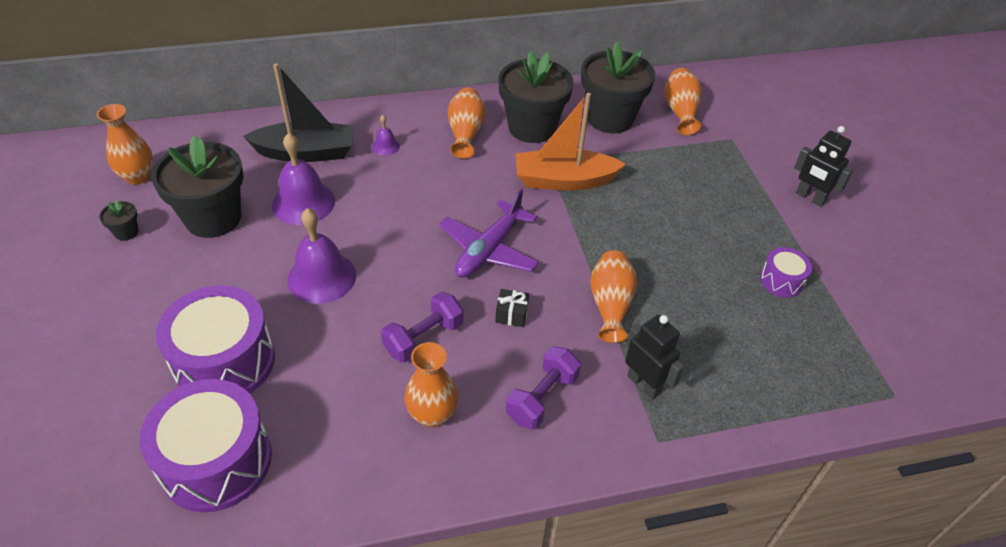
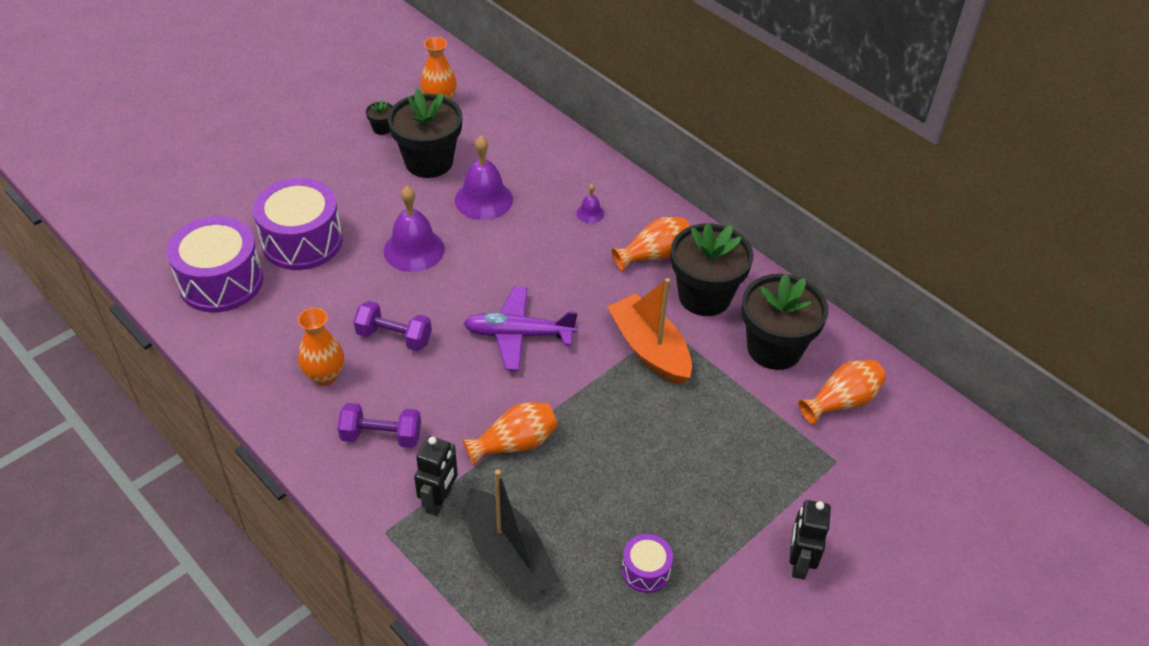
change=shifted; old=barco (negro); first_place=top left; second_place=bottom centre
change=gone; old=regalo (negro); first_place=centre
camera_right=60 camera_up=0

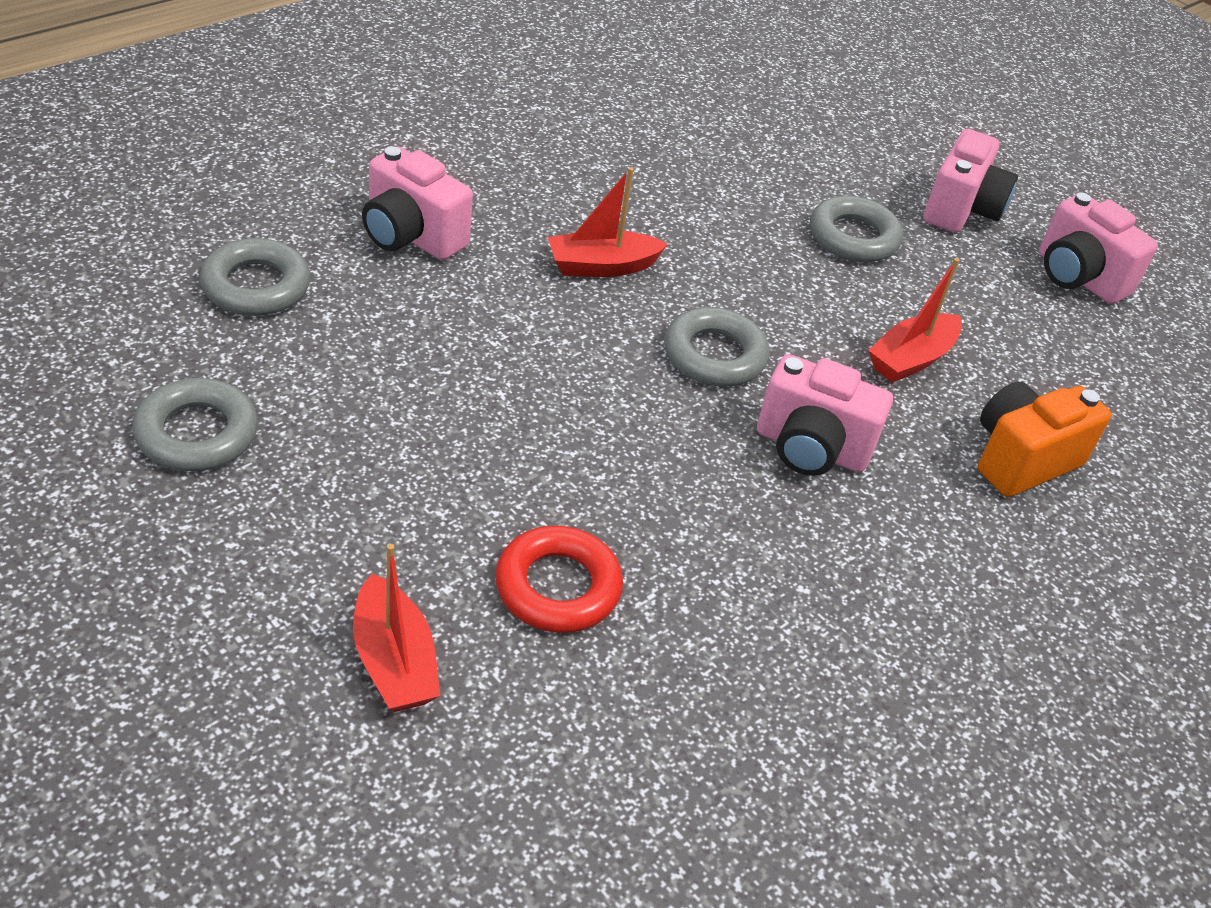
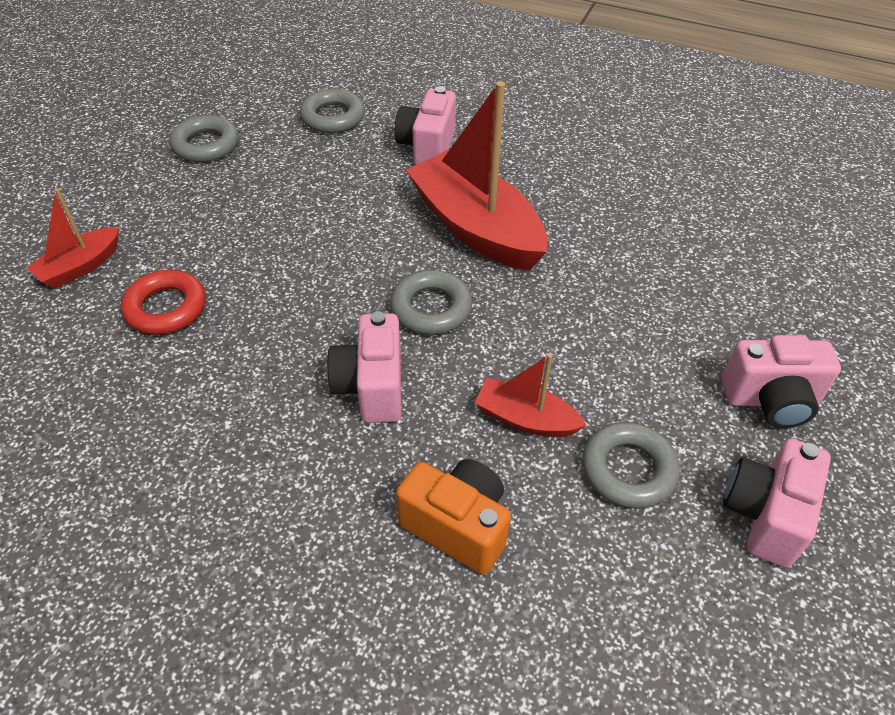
change=scaled; old=barco (rojo) (no. 2 from left); first_place=top centre; second_place=top centre; factor=1.97
change=shifted; old=anillo (gris) (no. 4 from left); first_place=top right; second_place=middle right
camera_right=70 camera_up=5

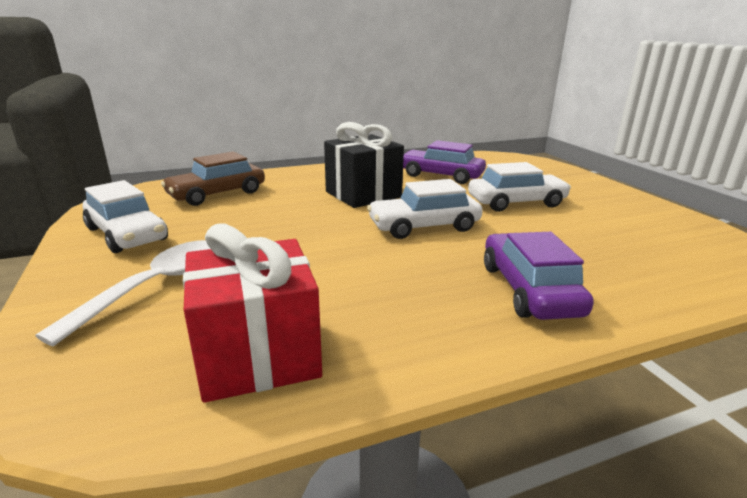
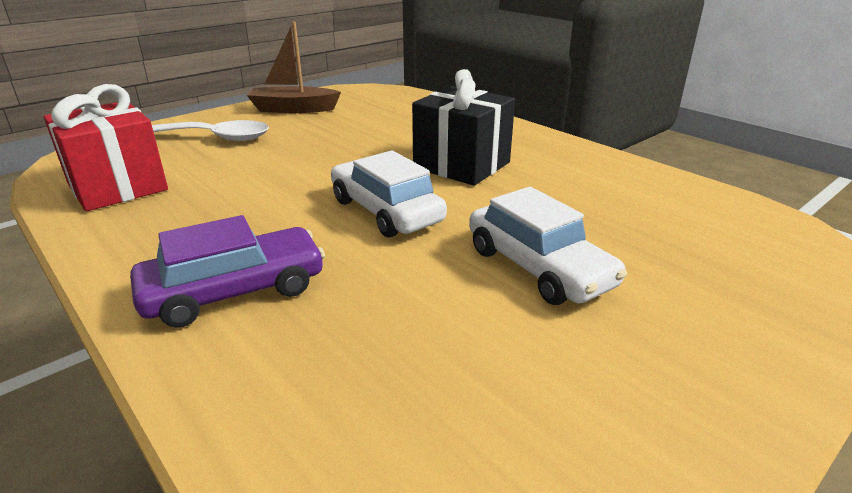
change=gone; old=coche (morado) (no. 1 from left); first_place=top centre
change=gone; old=coche (marrón); first_place=middle left
change=swapped; old=coche (blanco) (no. 1 from left); new=barco (marrón); first_place=middle left; second_place=top centre
camera_right=70 camera_up=5

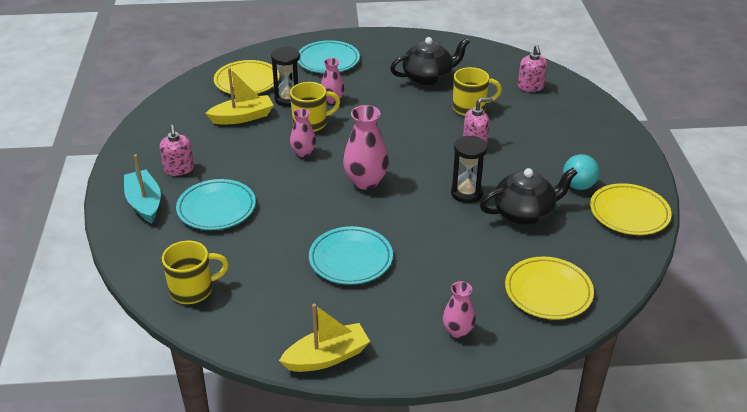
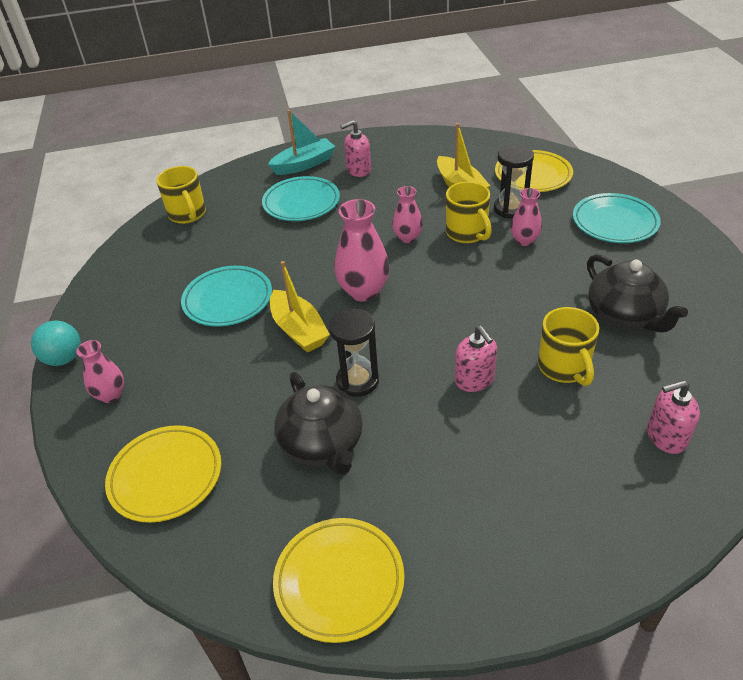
change=shifted; old=pelota (turquesa); first_place=middle right; second_place=middle left
change=shifted; old=barco (amarillo) (no. 2 from left in the first image); new=barco (amarillo) (no. 1 from left); first_place=bottom centre; second_place=centre
camera_right=85 camera_up=5

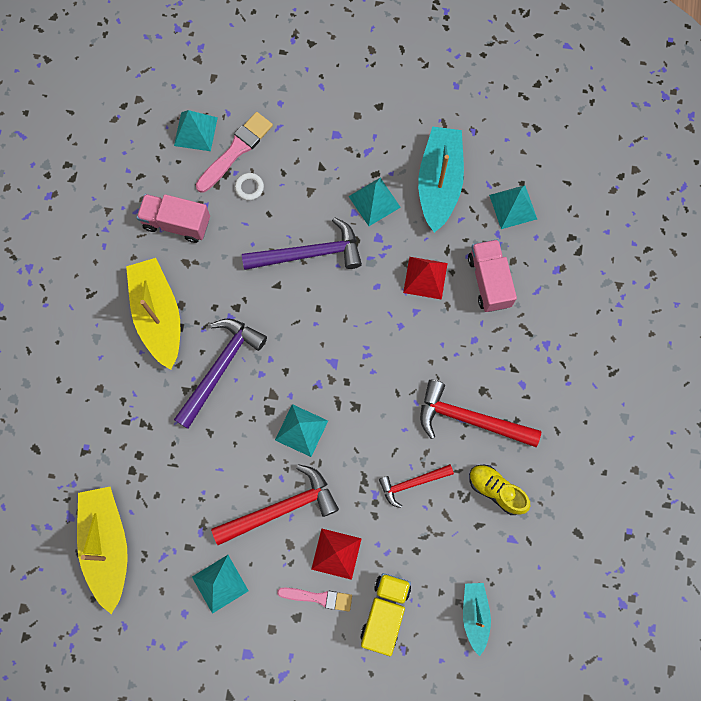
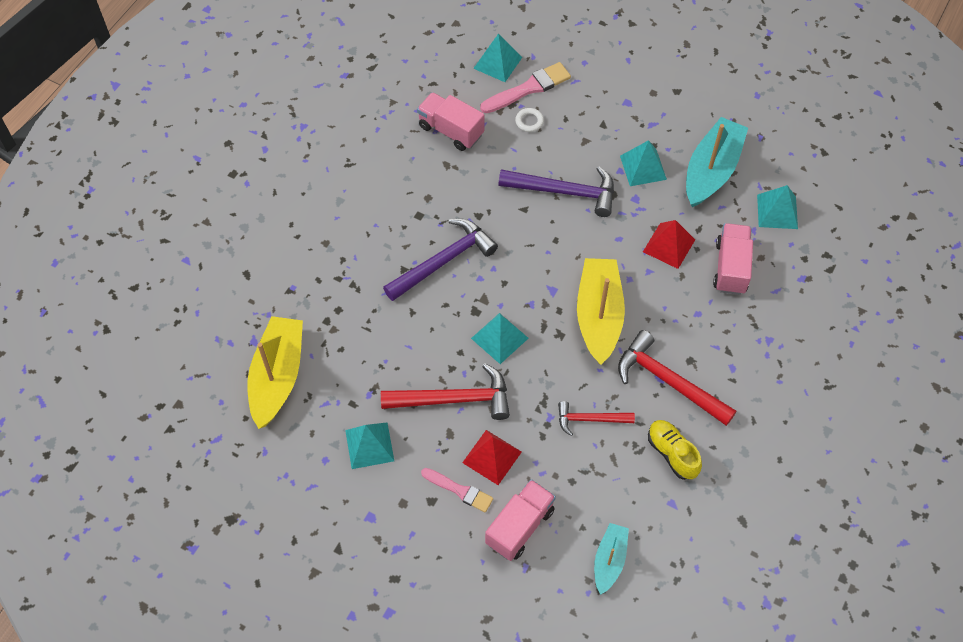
change=shifted; old=barco (amarillo) (no. 2 from left); first_place=middle left; second_place=centre
change=repainted; old=camión (amarillo); new=camión (rosa) (no. 2 from left); first_place=bottom centre; second_place=bottom centre
camera_right=20 camera_up=-15

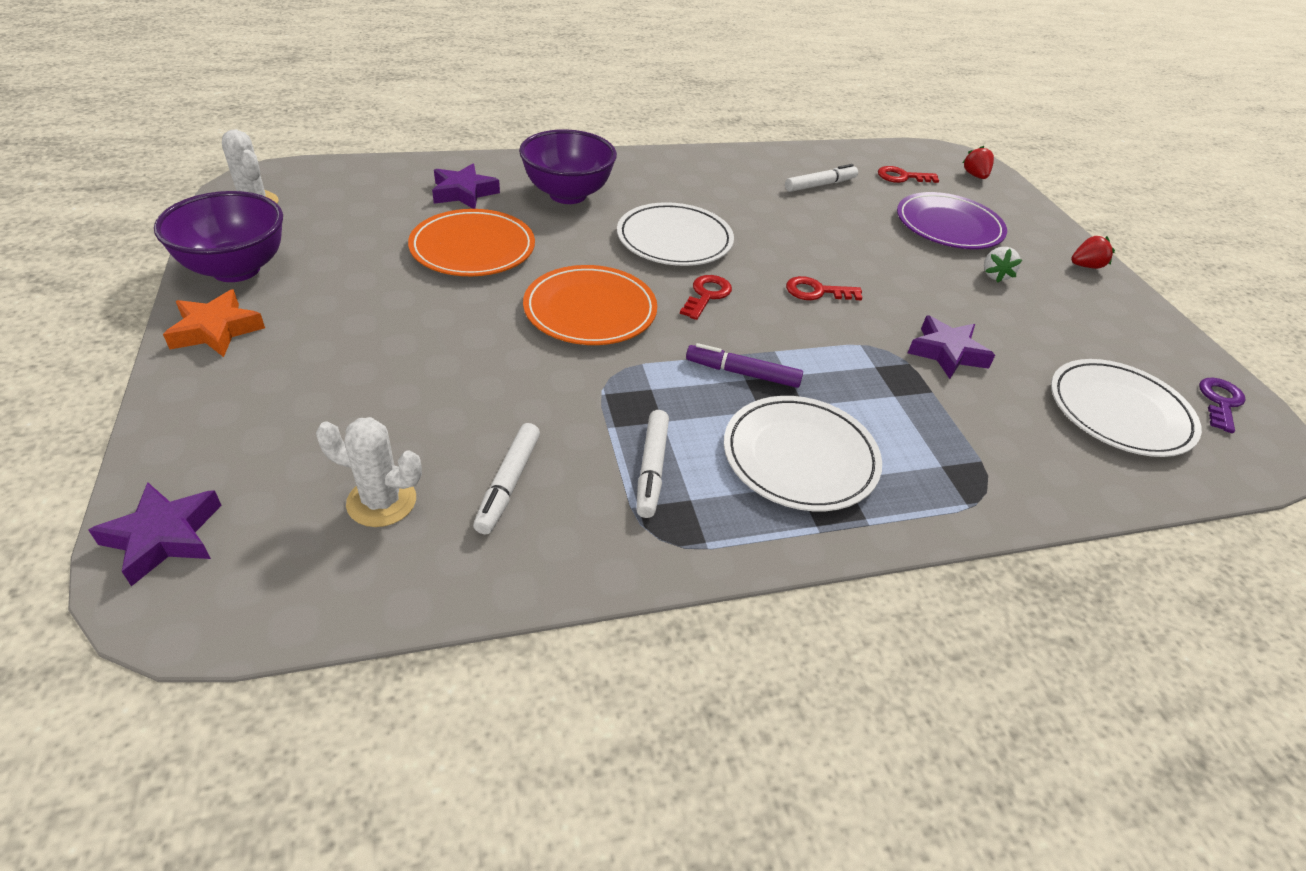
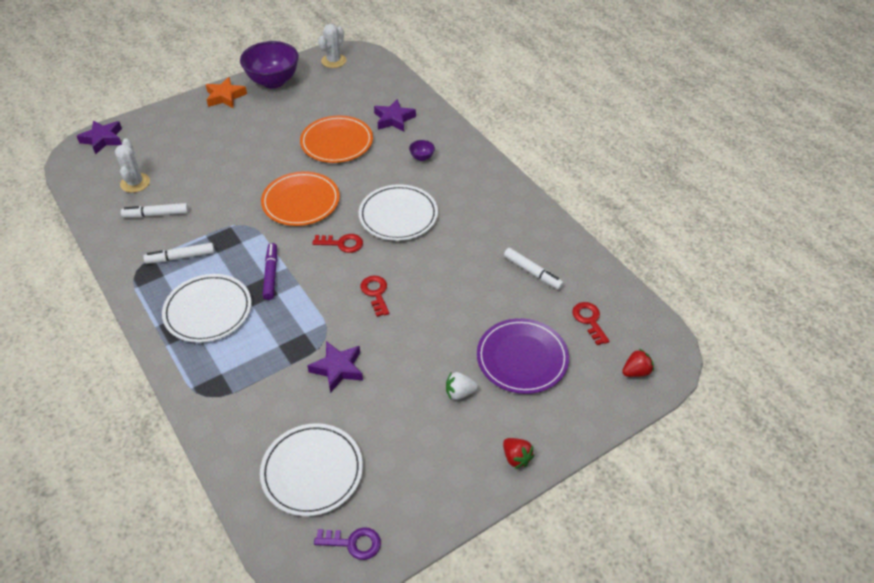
change=scaled; old=cuenco (morado) (no. 2 from left); first_place=top centre; second_place=top centre; factor=0.4
camera_right=75 camera_up=5

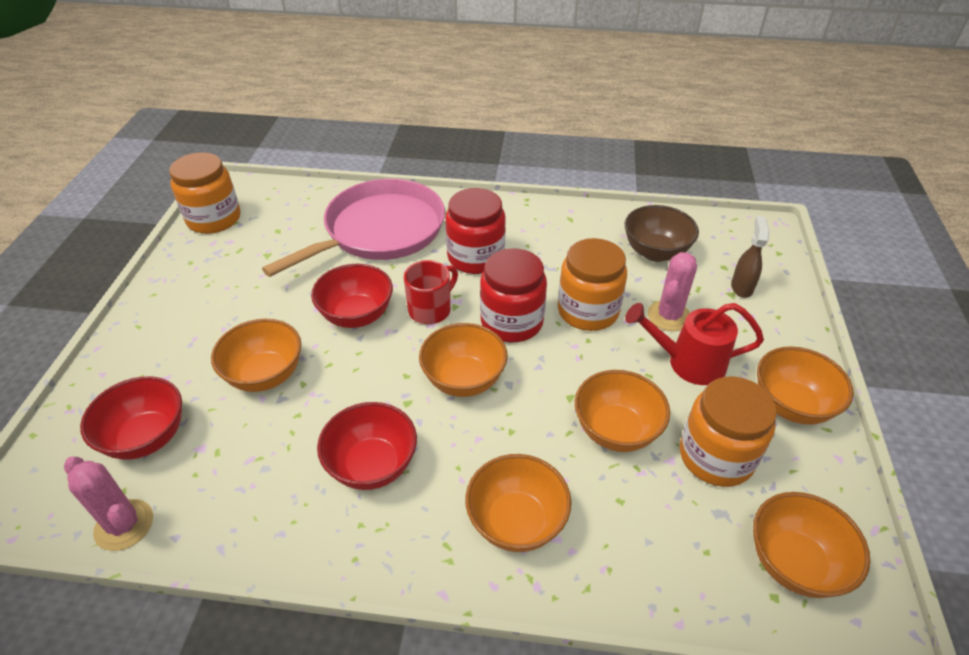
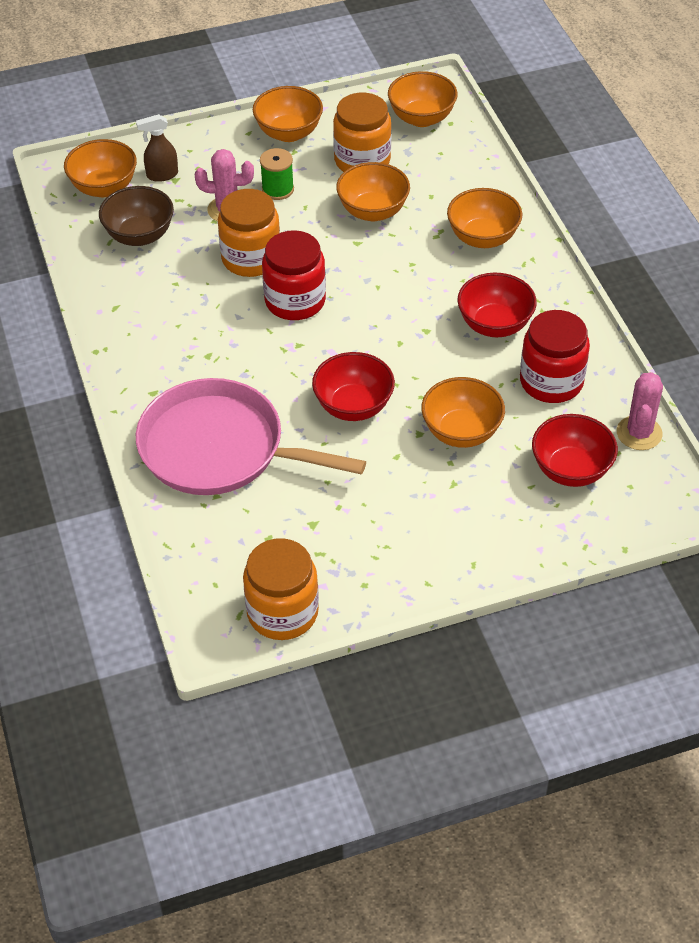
change=shifted; old=tarro (rojo) (no. 1 from left in the first image); new=tarro (rojo) (no. 2 from left); first_place=centre; second_place=middle right
change=gone; old=taza (rojo); first_place=centre
change=swapped; old=regadera (rojo); new=carrete (verde); first_place=middle right; second_place=top centre
change=shifted; old=cuenco (naranja) (no. 2 from left in the first image); new=cuenco (naranja) (no. 1 from left); first_place=centre; second_place=top left
camera_right=-115 camera_up=5

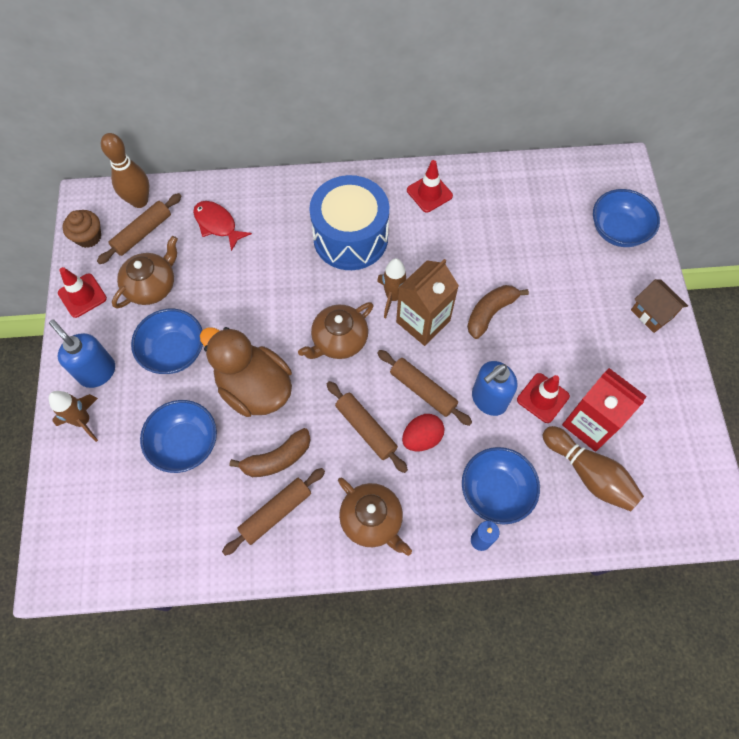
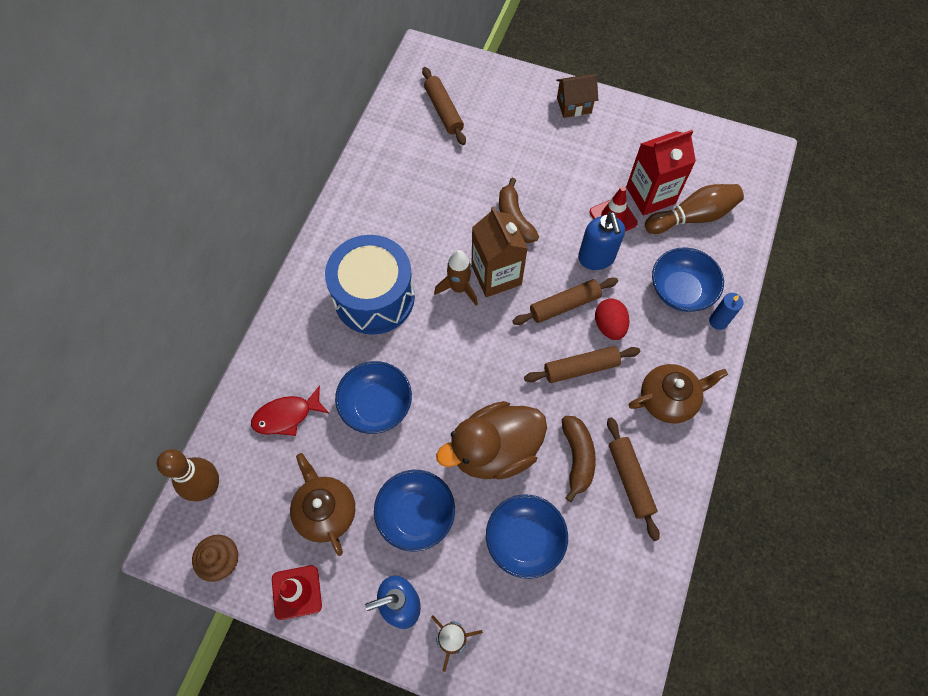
change=gone; old=cono de tráfico (rojo) (no. 2 from left); first_place=top centre
change=shifted; old=cuenco (azul) (no. 4 from left in the first image); new=cuenco (azul) (no. 1 from left); first_place=top right; second_place=centre
change=shifted; old=rodillo (marrón) (no. 1 from left); first_place=top left; second_place=top centre
change=gone; old=tetera (marrón) (no. 2 from left); first_place=centre
camera_right=-65 camera_up=0

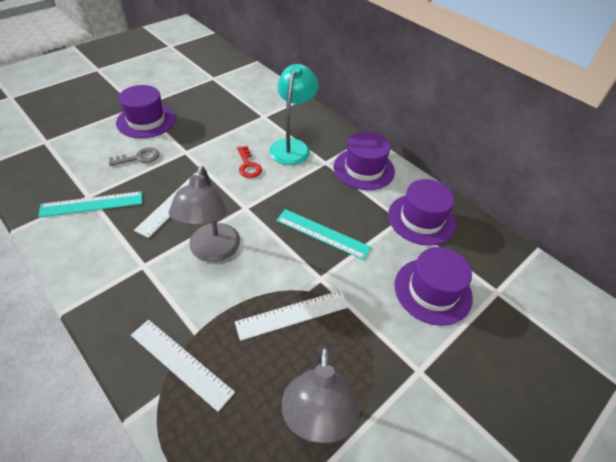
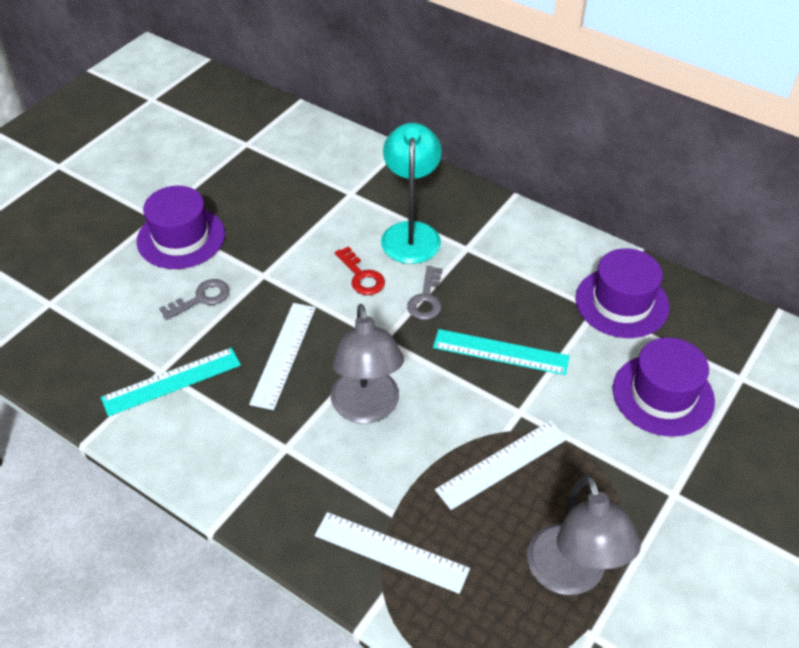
change=gone; old=sombrero (morado) (no. 2 from left); first_place=centre
change=new; new=llave (gris) (no. 2 from left); second_place=centre
camera_right=-10 camera_up=0

